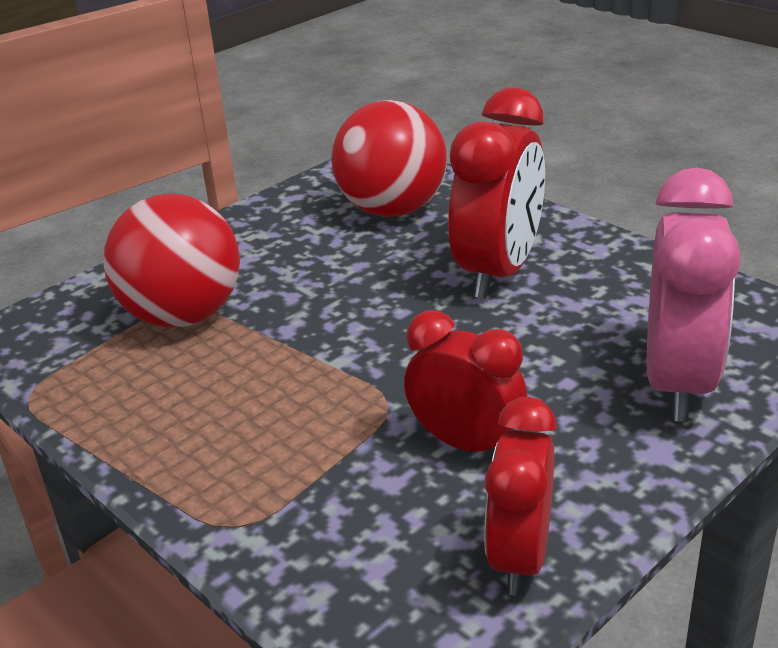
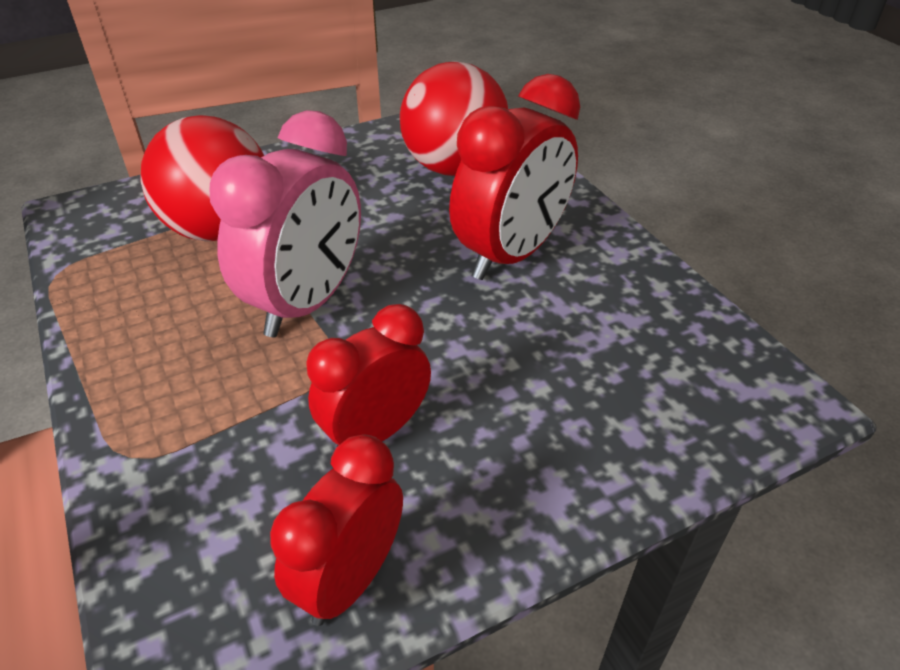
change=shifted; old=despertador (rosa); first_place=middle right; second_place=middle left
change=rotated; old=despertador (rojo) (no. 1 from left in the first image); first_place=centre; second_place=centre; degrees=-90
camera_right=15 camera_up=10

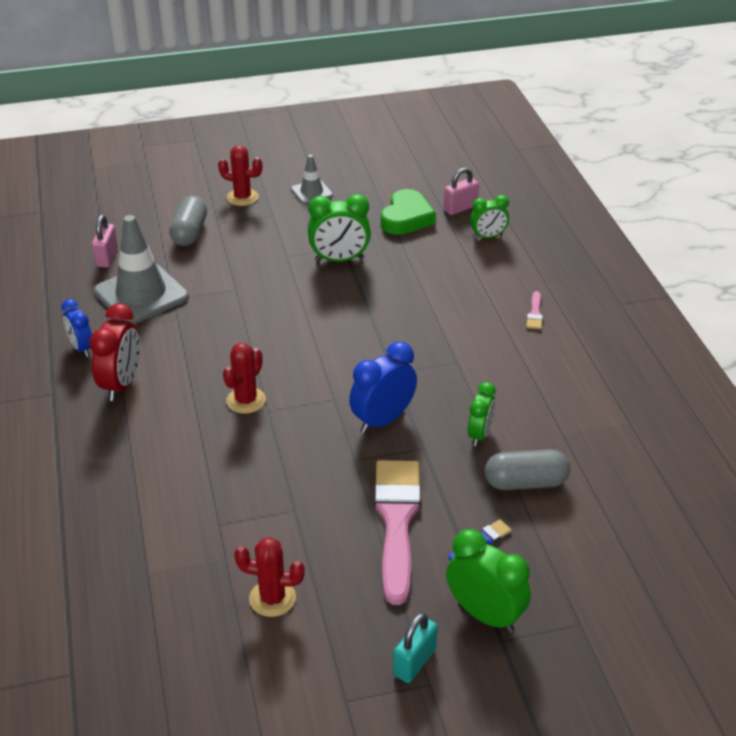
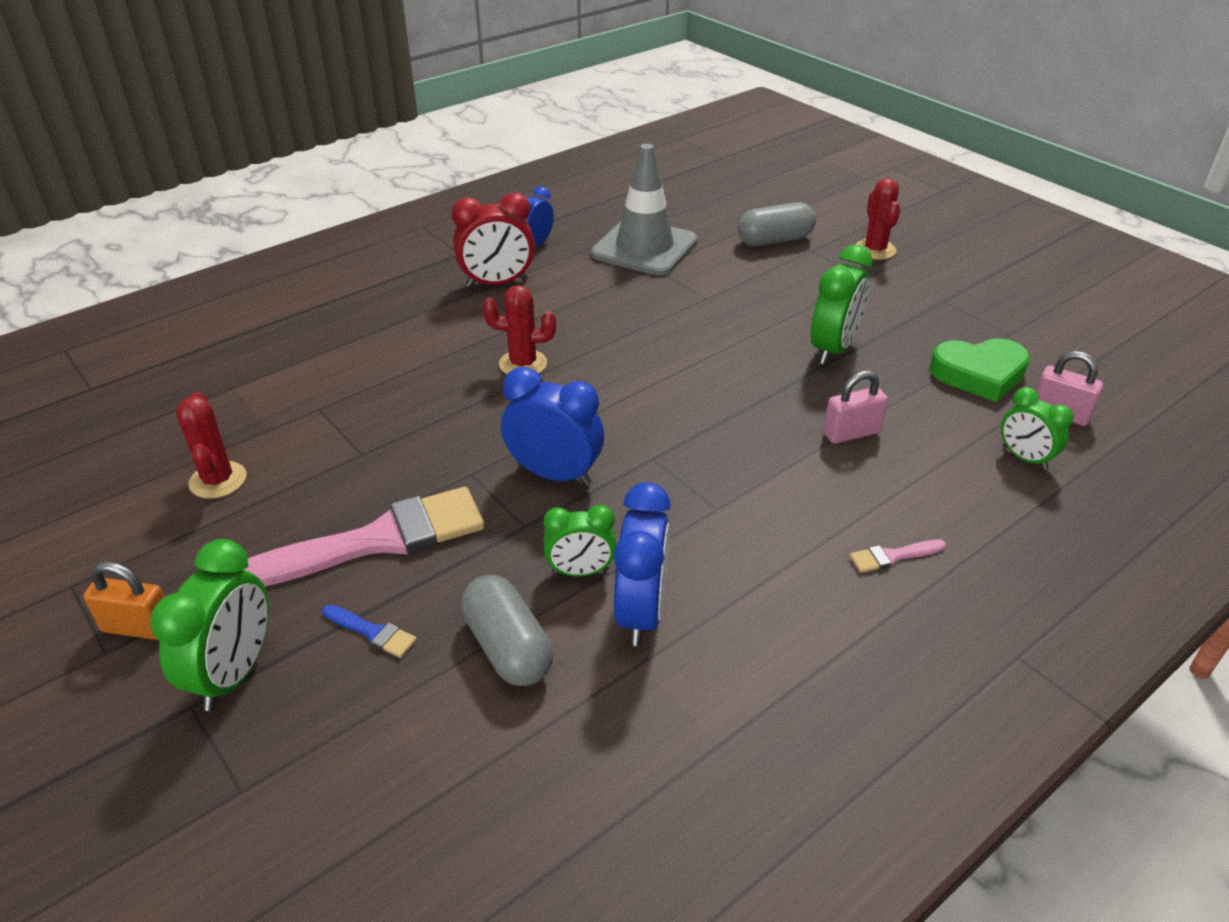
change=gone; old=cono de tráfico (gris) (no. 2 from left); first_place=top centre
change=rotated; old=despertador (verde) (no. 1 from left in the first image); first_place=top centre; second_place=top right; degrees=-120
change=shifted; old=candado (rosa) (no. 1 from left); first_place=top left; second_place=middle right
change=repainted; old=candado (turquesa); new=candado (naranja); first_place=bottom centre; second_place=middle left
change=new; new=despertador (azul) (no. 3 from left); second_place=centre
camera_right=65 camera_up=0

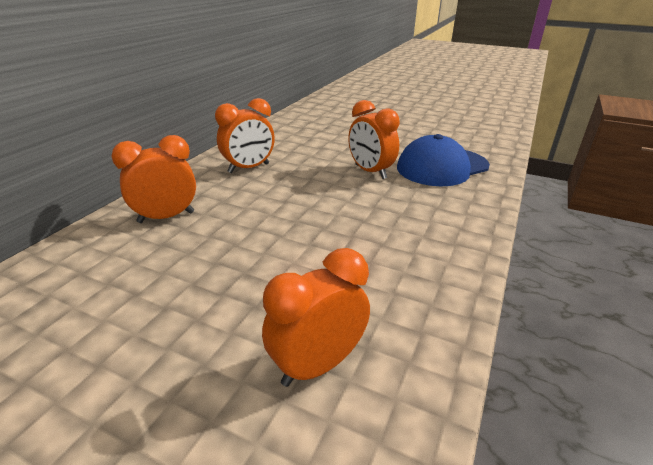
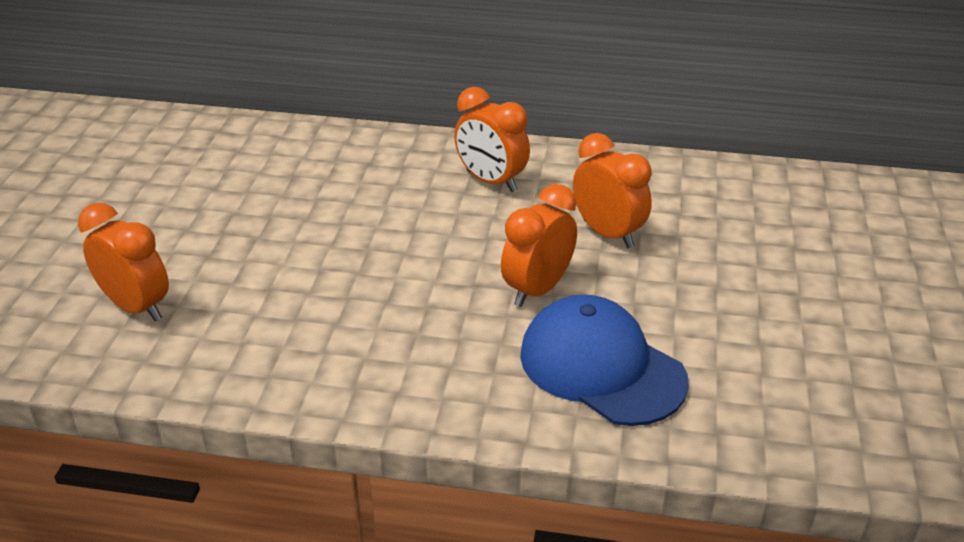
change=shifted; old=despertador (naranja) (no. 1 from left in the first image); new=despertador (naranja) (no. 4 from left); first_place=middle left; second_place=centre
camera_right=75 camera_up=5

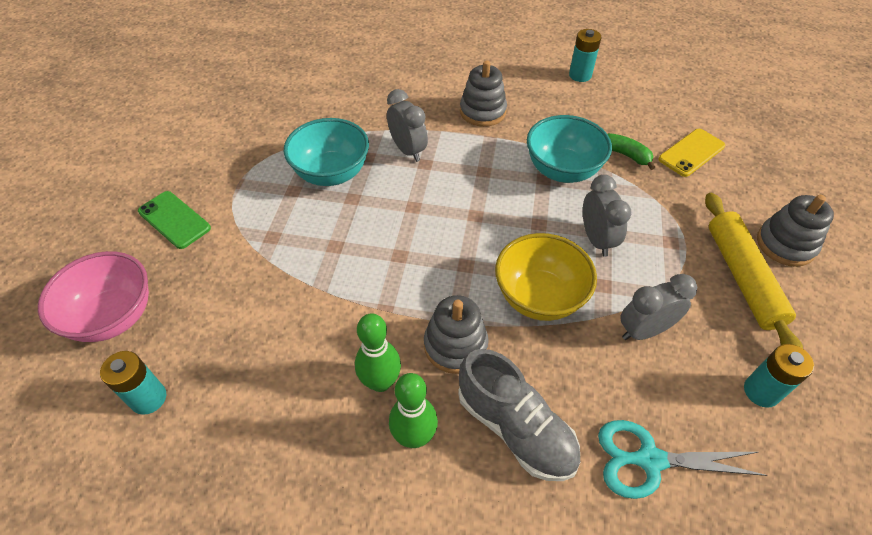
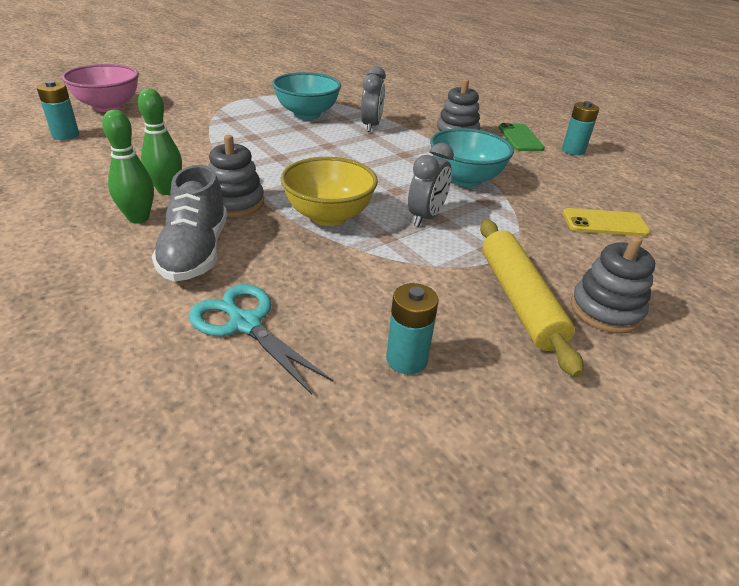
change=gone; old=plátano (verde); first_place=top right
change=shifted; old=móvil (verde); first_place=middle left; second_place=top right
change=rotated; old=rodillo (amarillo); first_place=middle right; second_place=middle right; degrees=-45
change=gone; old=despertador (gris) (no. 3 from left); first_place=middle right
camera_right=40 camera_up=-15

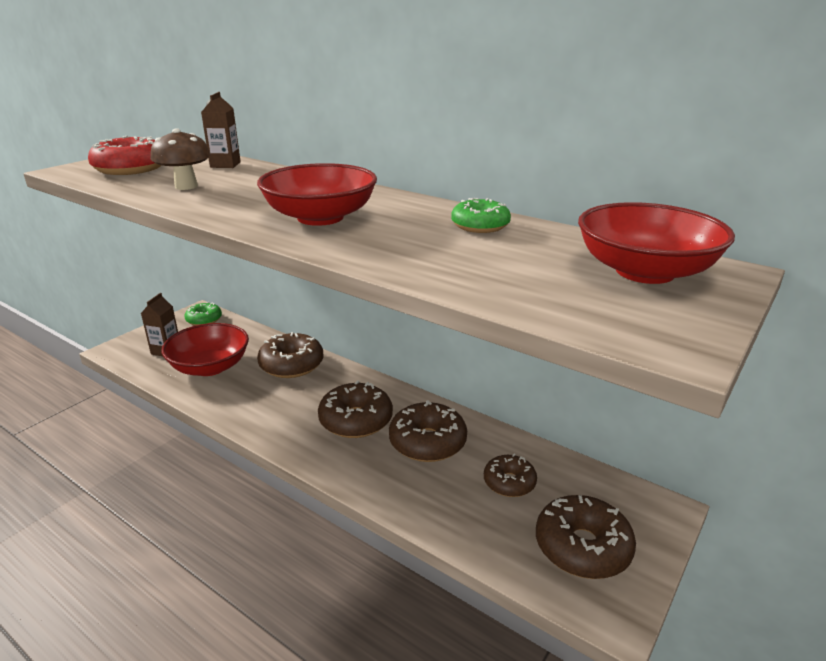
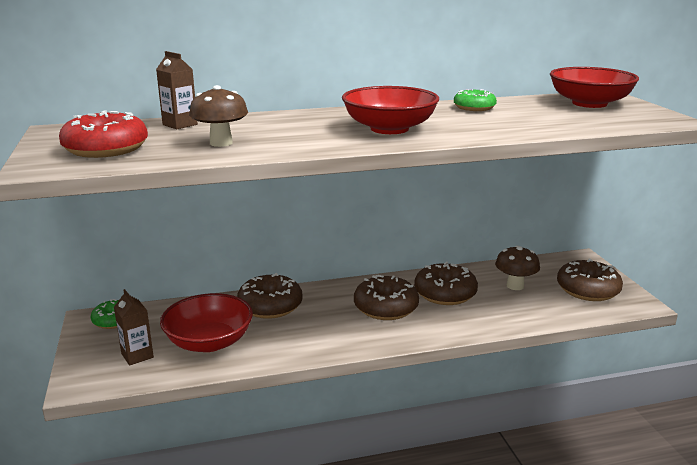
change=swapped; old=rosquilla (marrón) (no. 4 from left); new=seta (marrón) (no. 2 from left); first_place=bottom centre; second_place=middle right
camera_right=-50 camera_up=-5

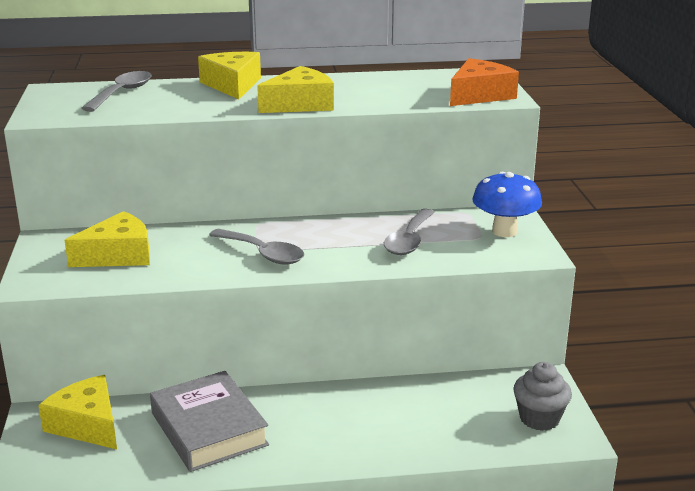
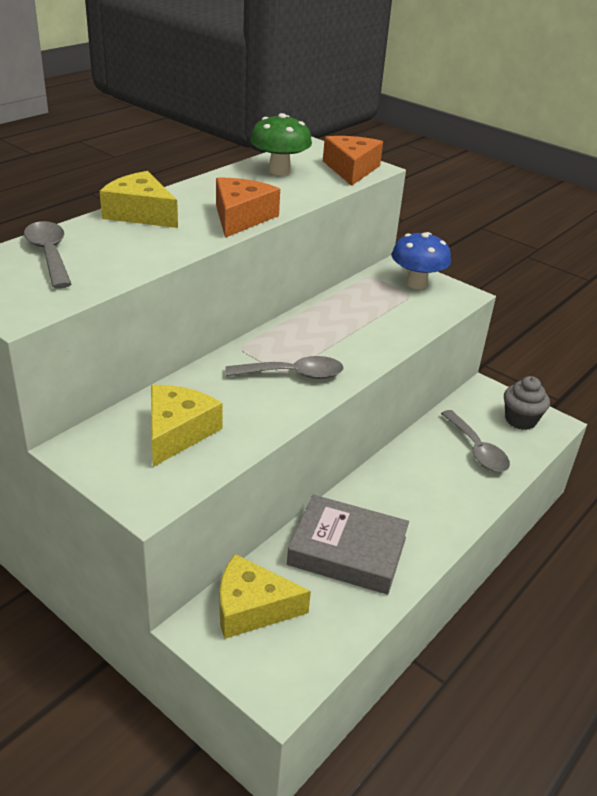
change=repainted; old=queso (amarillo) (no. 4 from left); new=queso (naranja) (no. 1 from left); first_place=top centre; second_place=top centre
change=shifted; old=cuchara (gris) (no. 3 from left); first_place=centre; second_place=middle right
change=new; new=seta (verde); second_place=top centre
camera_right=-45 camera_up=10

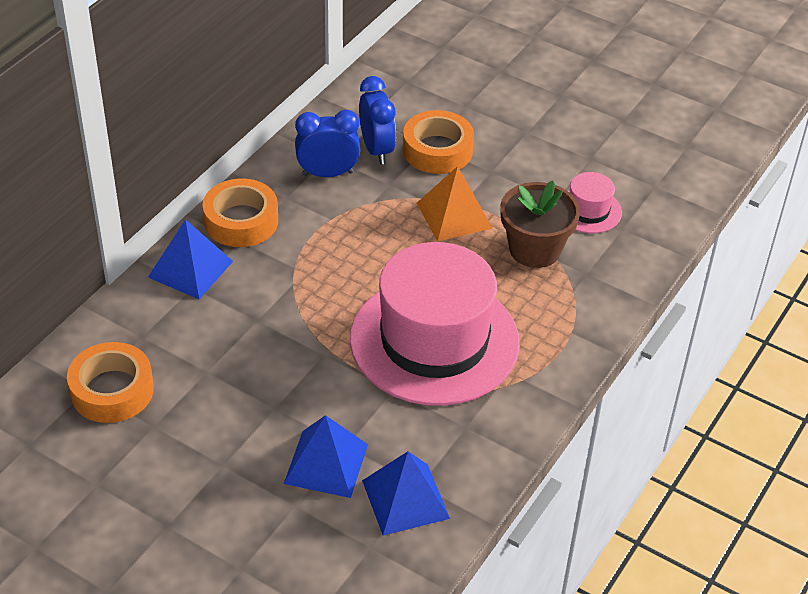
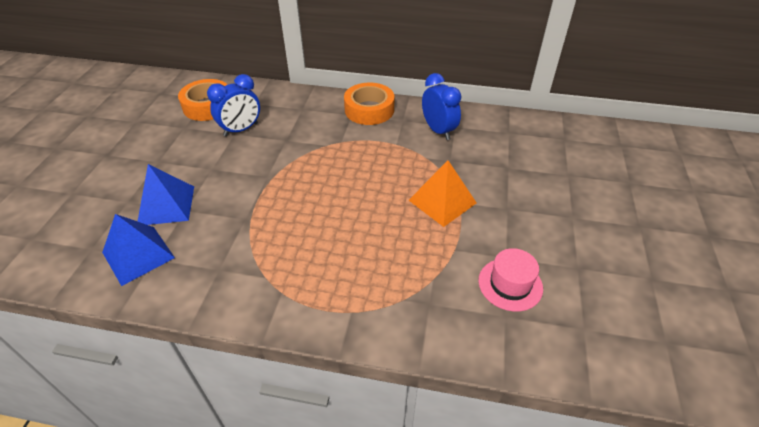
change=shifted; old=despertador (azul) (no. 2 from left in the first image); new=despertador (azul) (no. 1 from left); first_place=top centre; second_place=top left
change=gone; old=cinta adhesiva (naranja) (no. 3 from left); first_place=top centre
change=gone; old=maceta (marrón); first_place=middle right
change=gone; old=pirámide (azul) (no. 1 from left); first_place=middle left
change=gone; old=sombrero (rosa) (no. 1 from left); first_place=centre
camera_right=70 camera_up=0

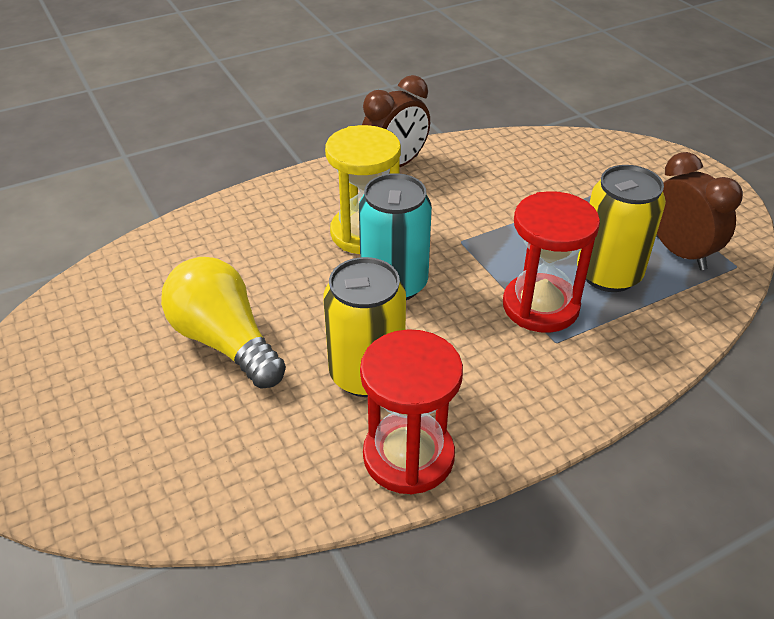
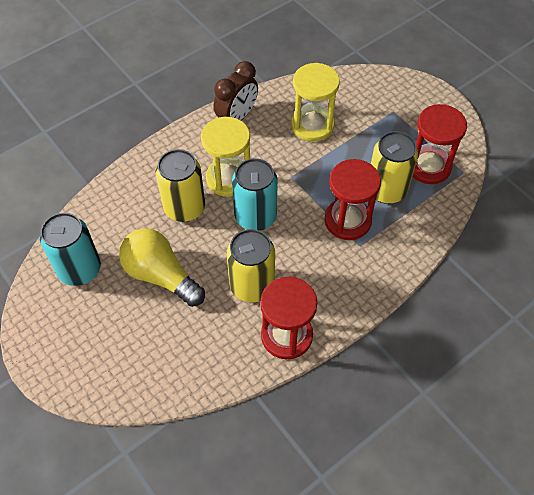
change=swapped; old=despertador (marrón) (no. 2 from left); new=reloj de arena (rojo) (no. 3 from left); first_place=middle right; second_place=top right
change=new; new=reloj de arena (amarillo) (no. 2 from left); second_place=top centre
change=new; new=lata (amarillo) (no. 1 from left); second_place=centre
change=new; new=lata (turquesa) (no. 1 from left); second_place=middle left
camera_right=-10 camera_up=15

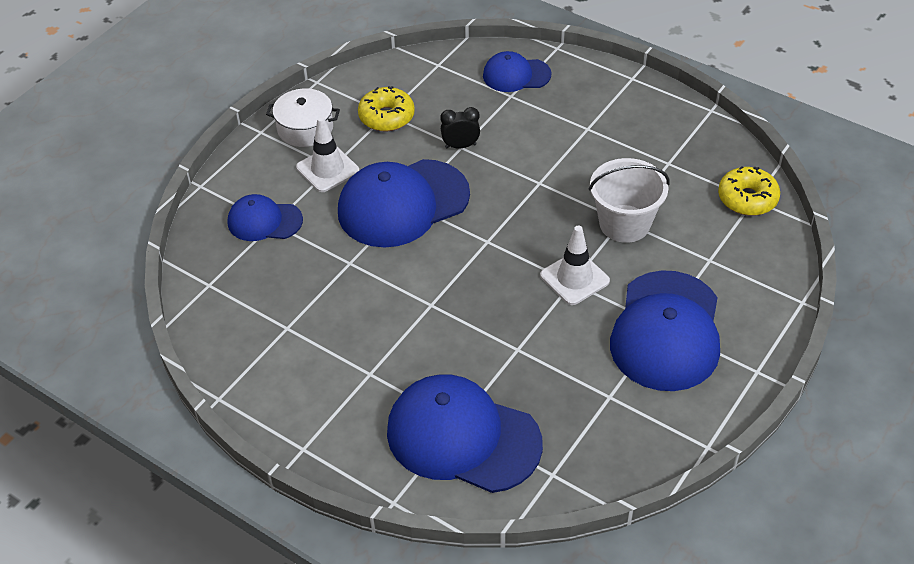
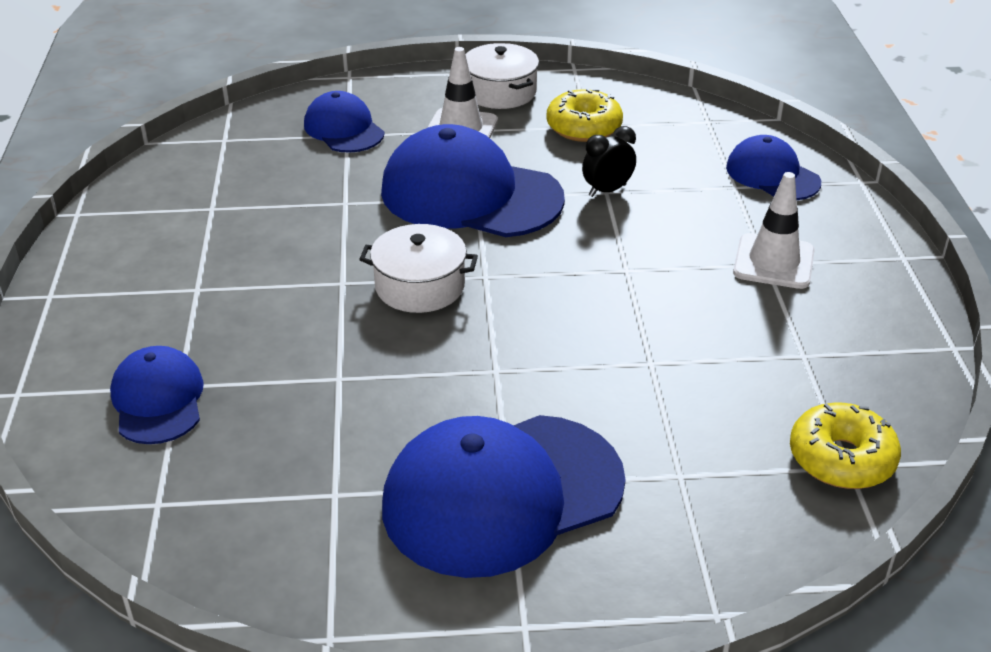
change=rotated; old=despertador (negro); first_place=top centre; second_place=top centre; degrees=-75
change=gone; old=balde (blanco); first_place=middle right
change=shifted; old=cono de tráfico (blanco) (no. 2 from left); first_place=centre; second_place=middle right
change=scaled; old=gorra (azul) (no. 3 from left in the first image); first_place=bottom centre; second_place=middle left; factor=0.55
change=new; new=olla (blanco) (no. 1 from left); second_place=centre
camera_right=50 camera_up=-10

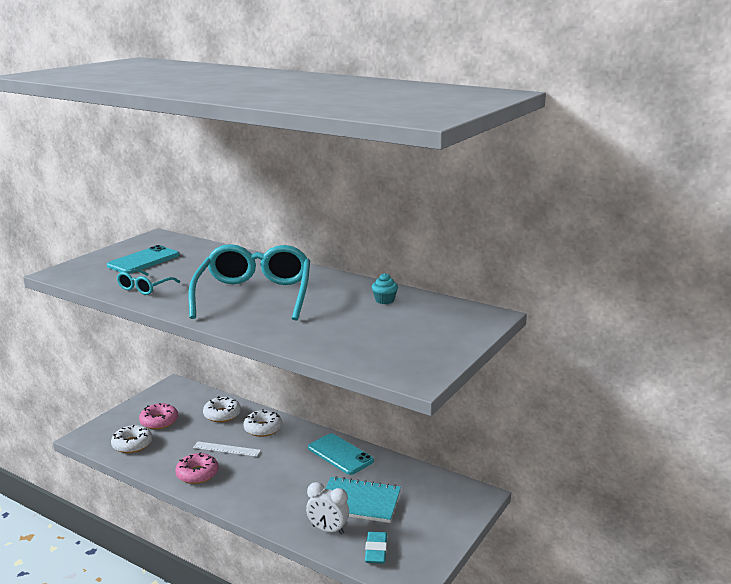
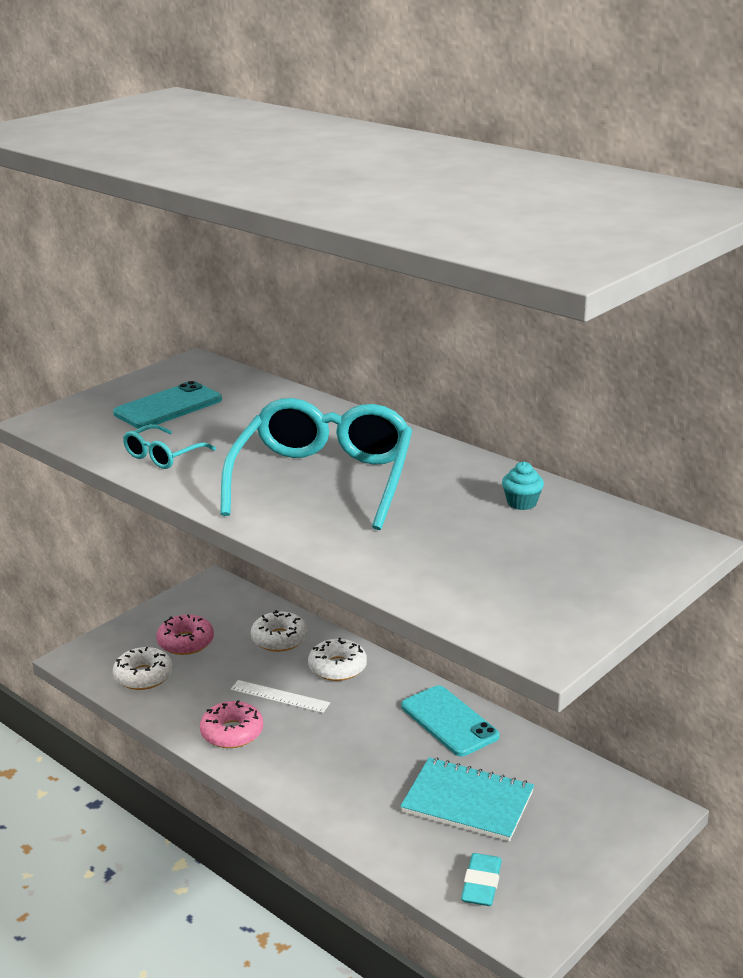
change=gone; old=despertador (blanco); first_place=bottom centre
camera_right=10 camera_up=5

